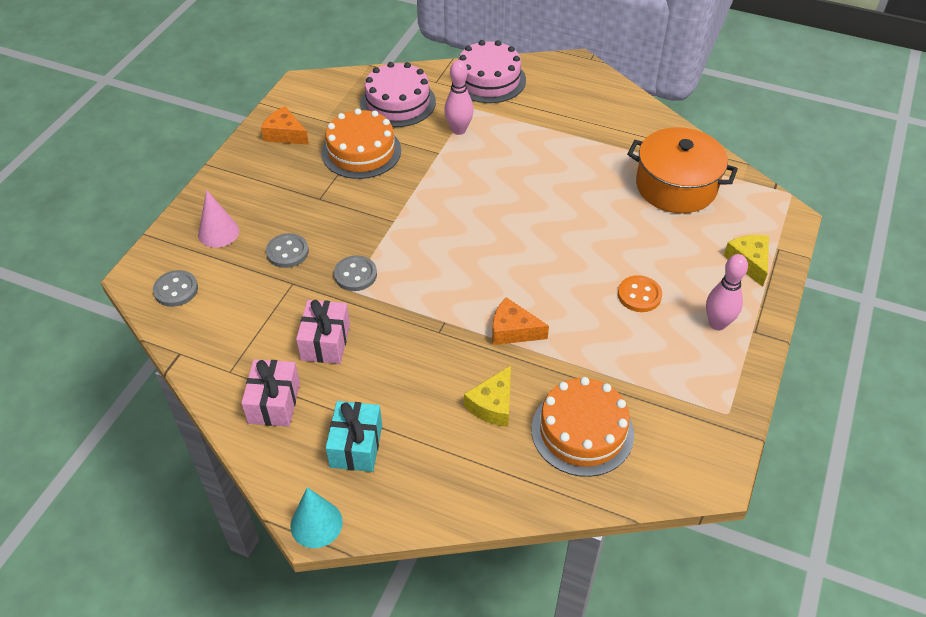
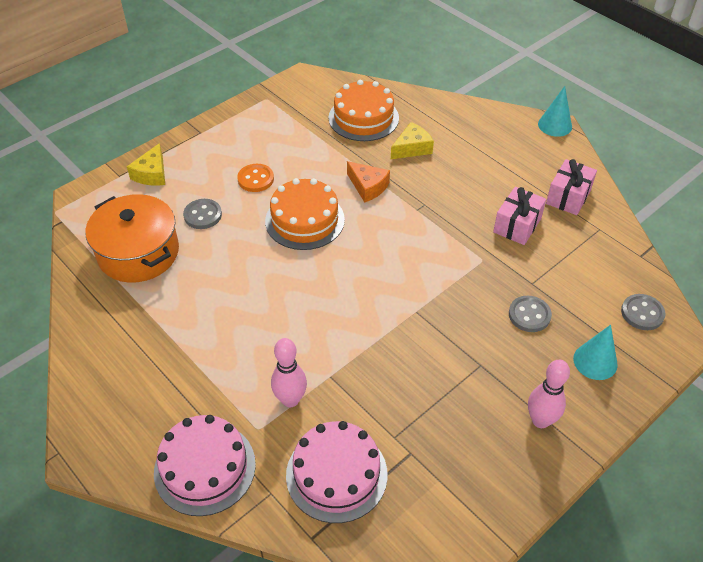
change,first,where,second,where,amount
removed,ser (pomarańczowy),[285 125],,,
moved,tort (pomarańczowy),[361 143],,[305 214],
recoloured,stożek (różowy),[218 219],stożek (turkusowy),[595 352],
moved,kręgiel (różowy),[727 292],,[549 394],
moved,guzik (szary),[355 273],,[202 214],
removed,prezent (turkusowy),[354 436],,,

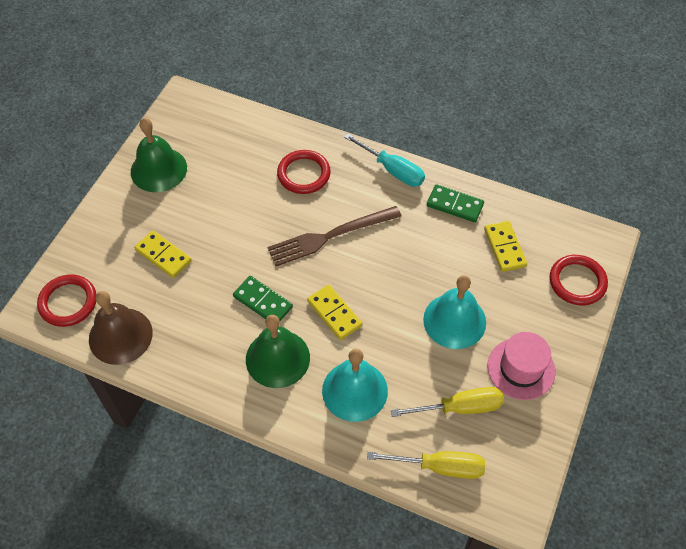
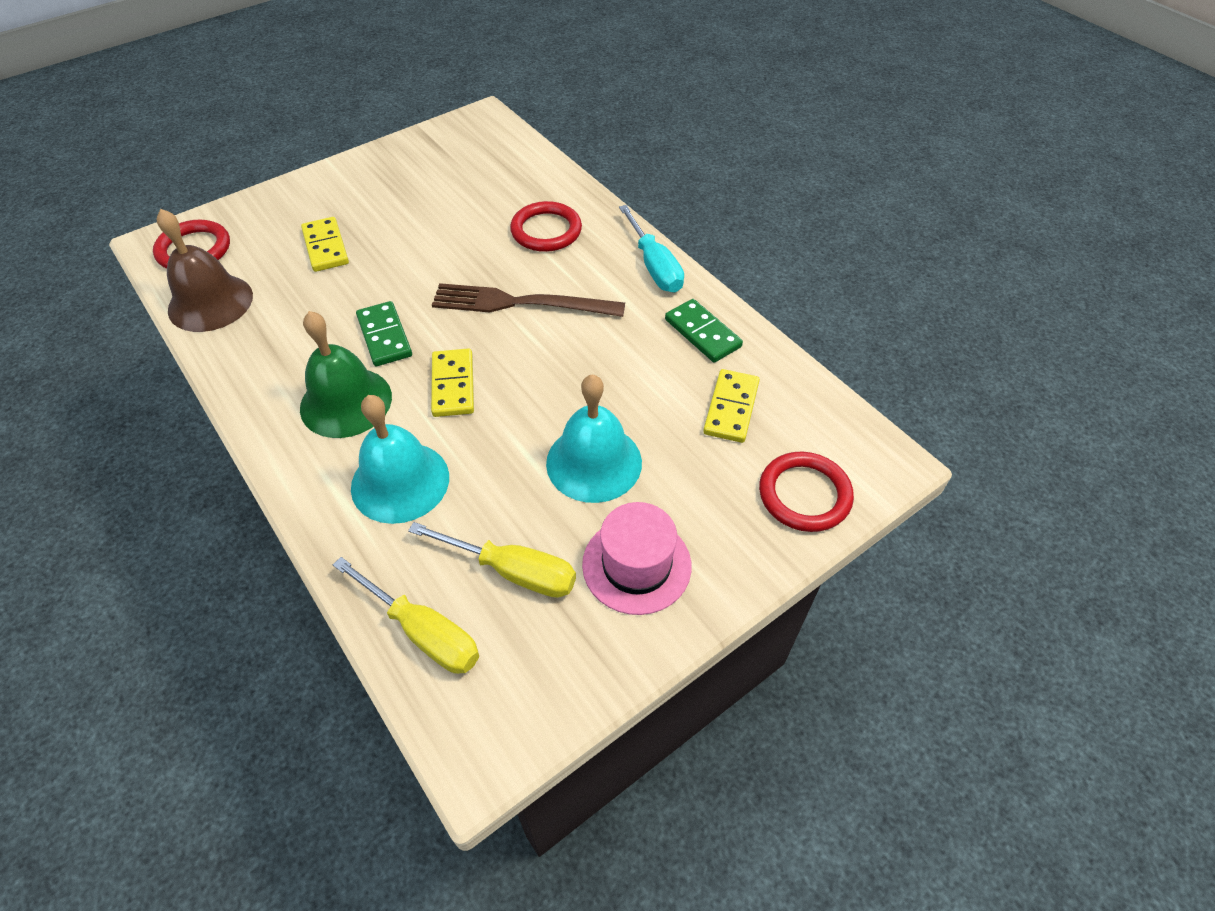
change,first,where,second,where,amount
removed,dzwonek (zielony),[159 155],,,

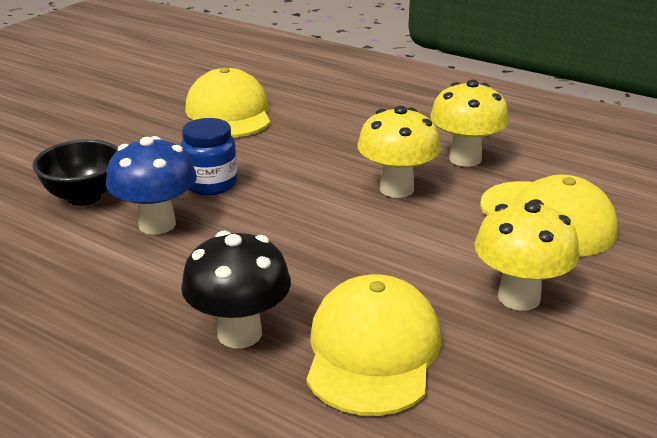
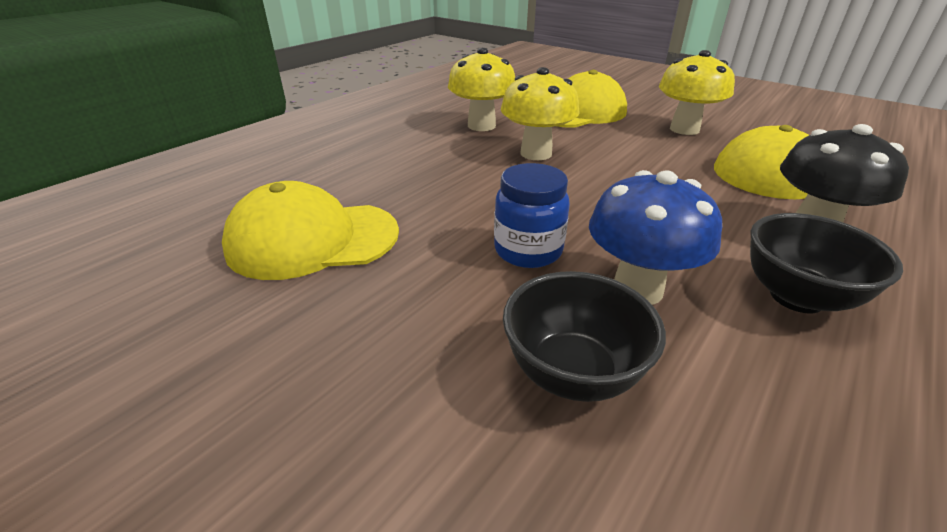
change,first,where,second,where,amount
added,,,miska (czarny),[826 263],

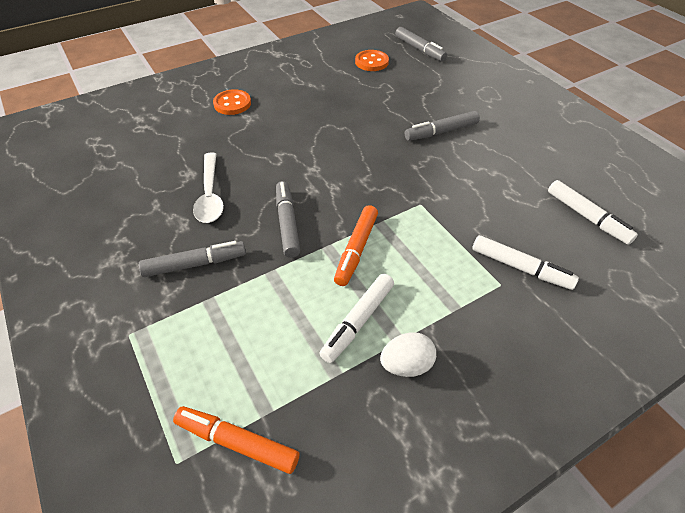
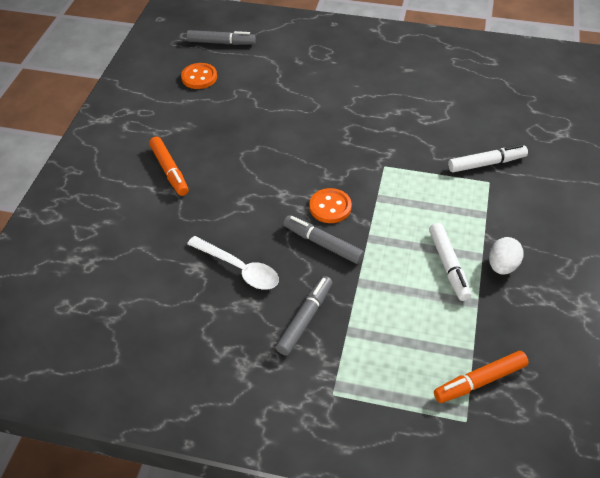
change,first,where,second,where,amount
moved,guzik (pomarańczowy),[232 102],,[330 205],
removed,flamaster (szary),[442 126],,,
removed,flamaster (biały),[593 212],,,
moved,flamaster (pomarańczowy),[356 245],,[169 166],

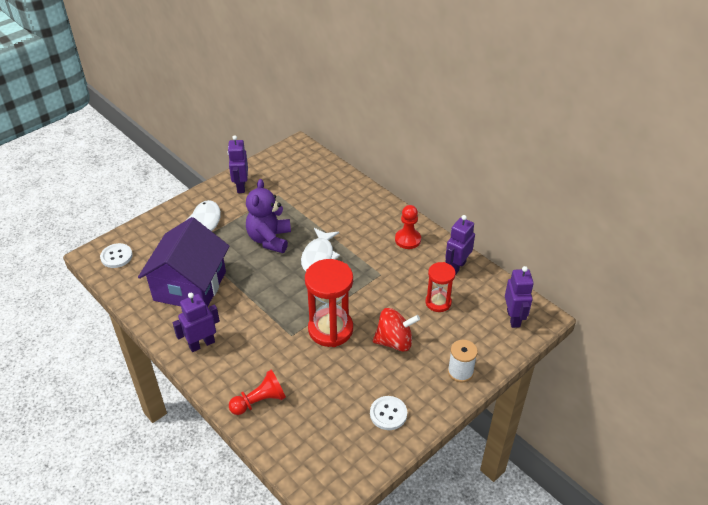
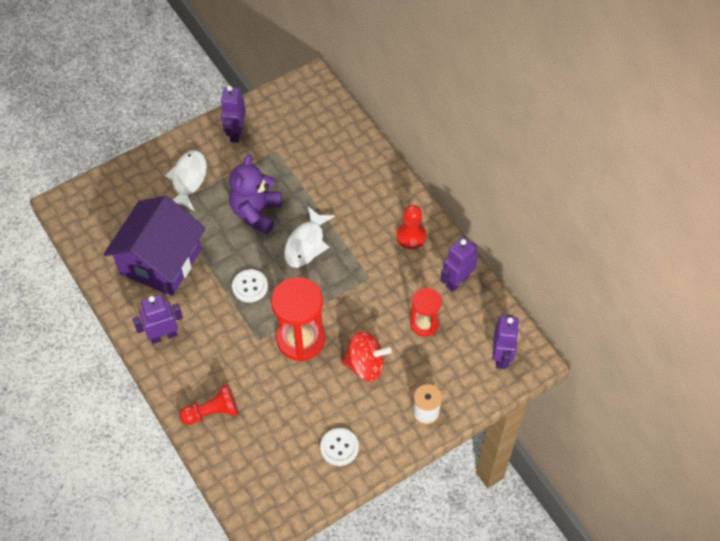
change,first,where,second,where,amount
moved,guzik (biały),[116 255],,[250 286],

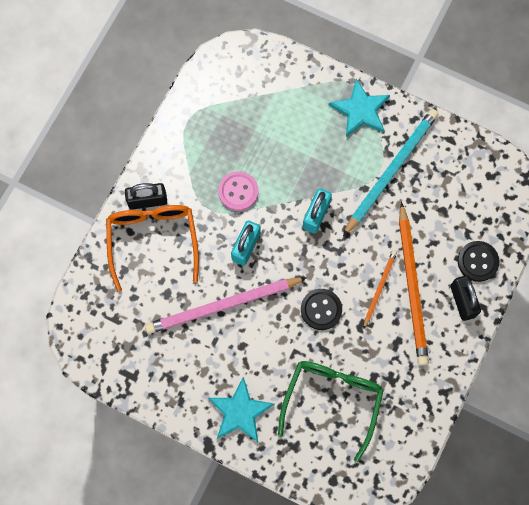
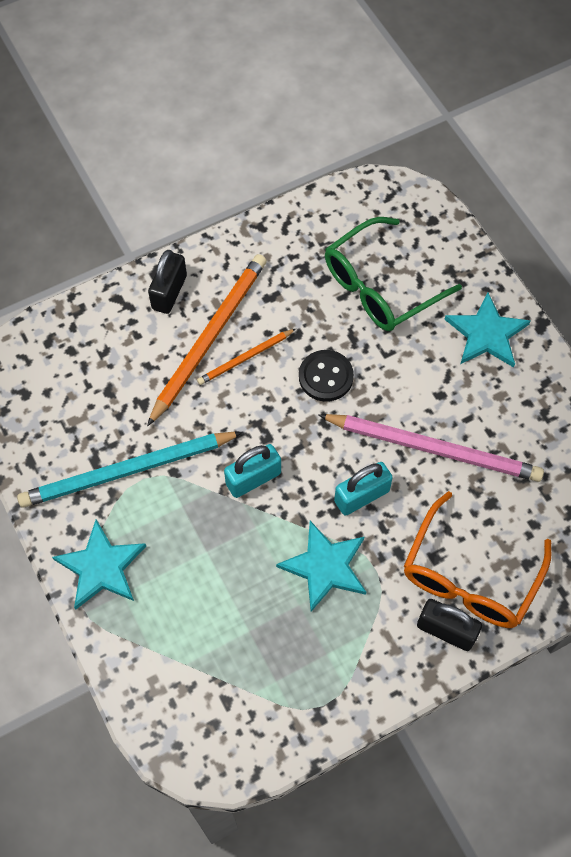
change,first,where,second,where,amount
replaced,guzik (różowy),[238 191],gwiazda (turkusowy),[321 566],
removed,guzik (czarny),[478 261],,,

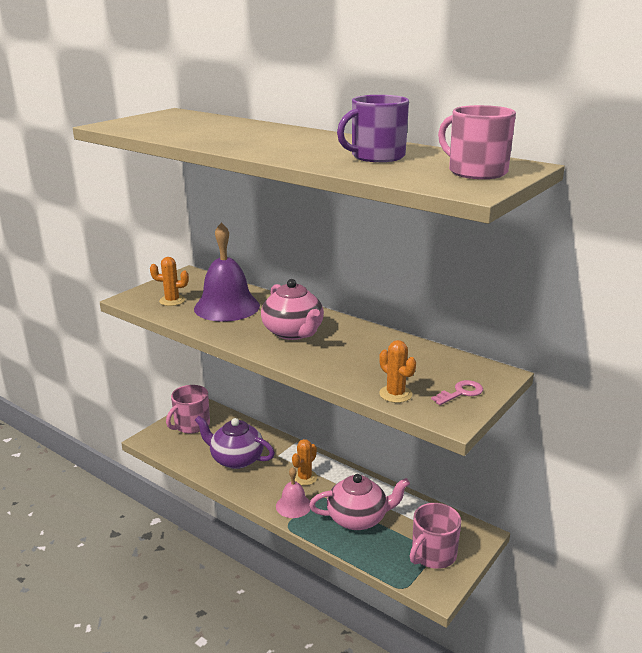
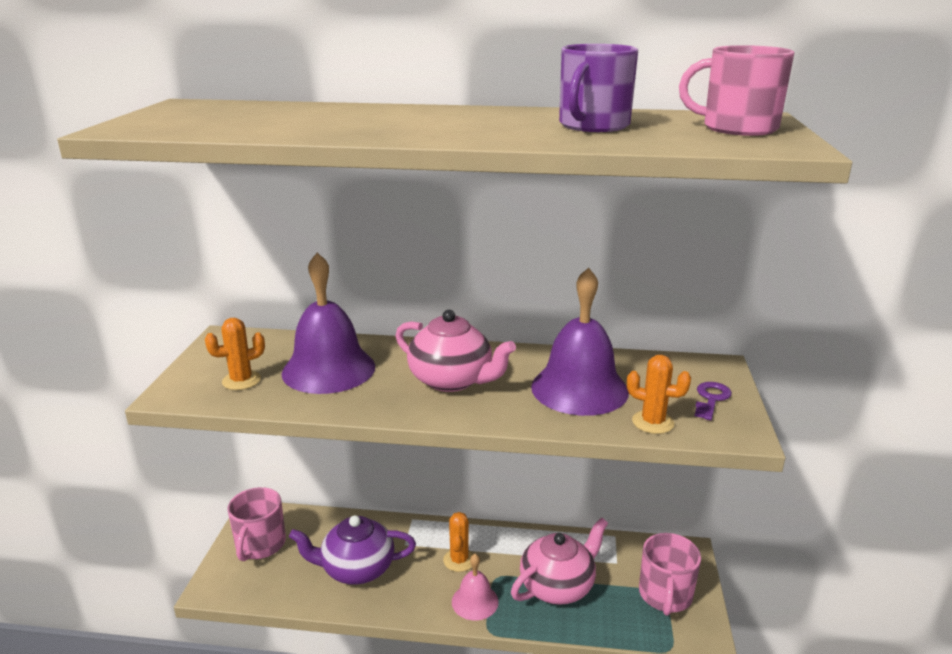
change,first,where,second,where,amount
recoloured,klucz (różowy),[457 392],klucz (fioletowy),[713 401],
added,,,dzwonek (fioletowy),[580 341],

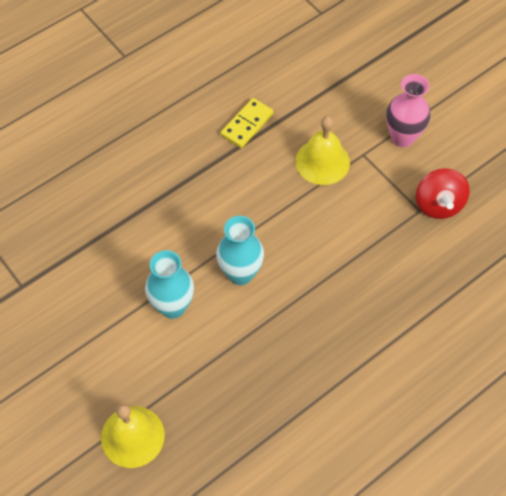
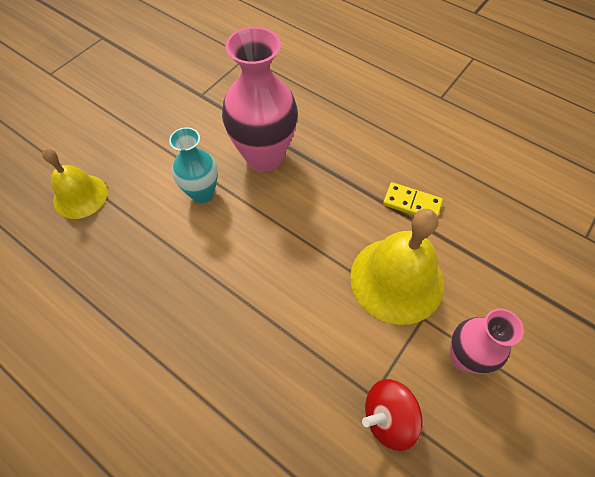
change,first,where,second,where,amount
resized,dzwonek (żółty),[322 150],,[397 267],x1.59
removed,wazon (turkusowy),[240 250],,,
added,,,wazon (różowy),[260 99],

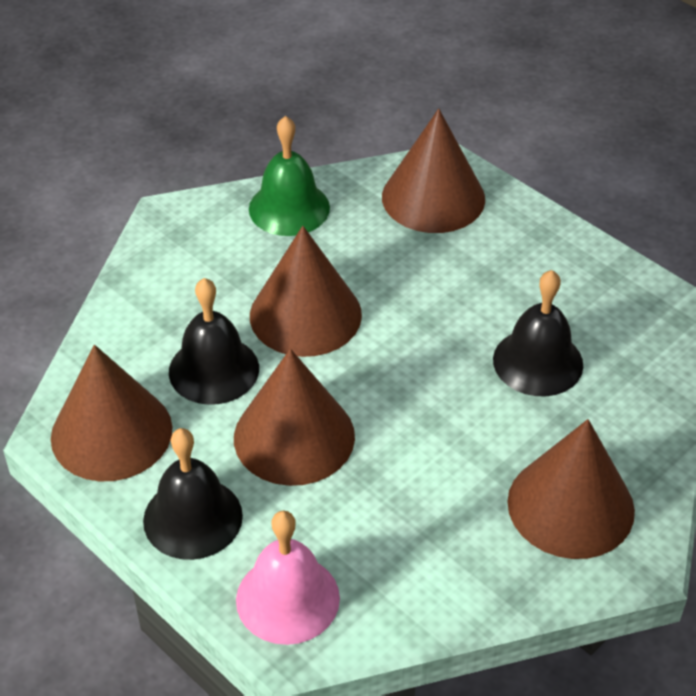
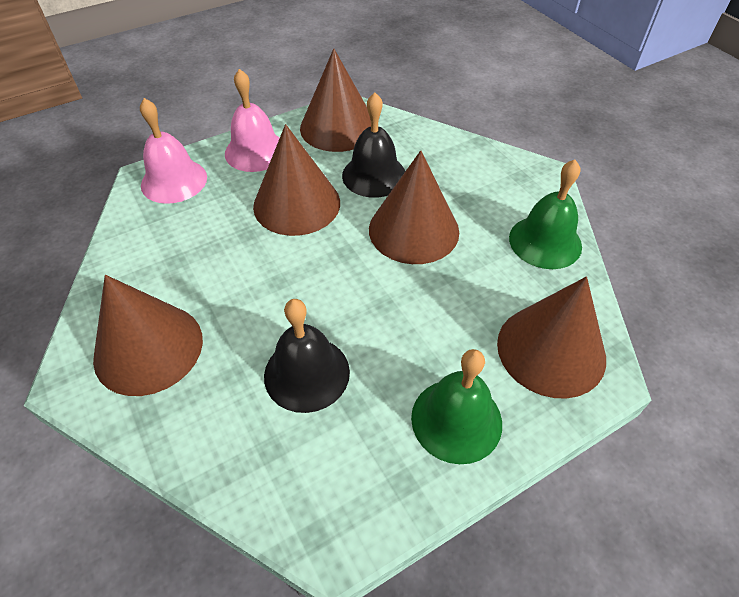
change,first,where,second,where,amount
recoloured,dzwonek (czarny),[193 494],dzwonek (różowy),[252 120],
added,,,dzwonek (zielony),[456 406],

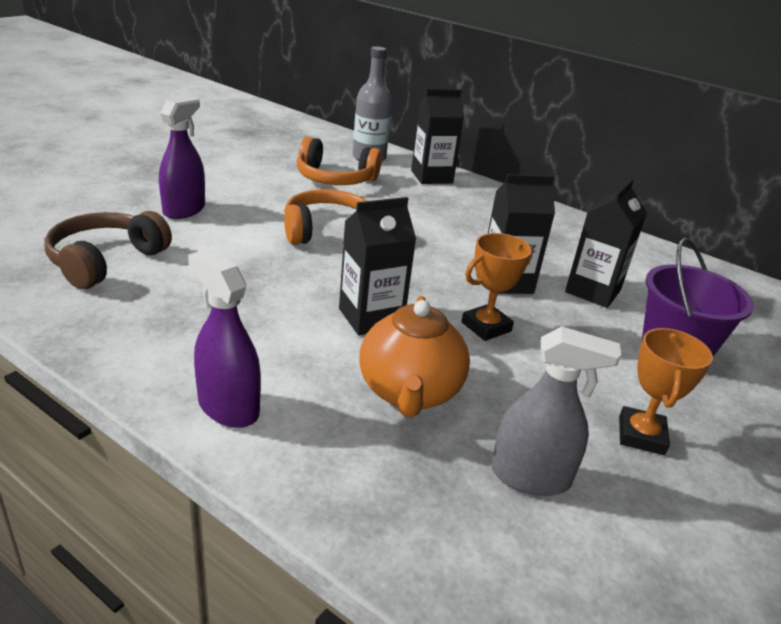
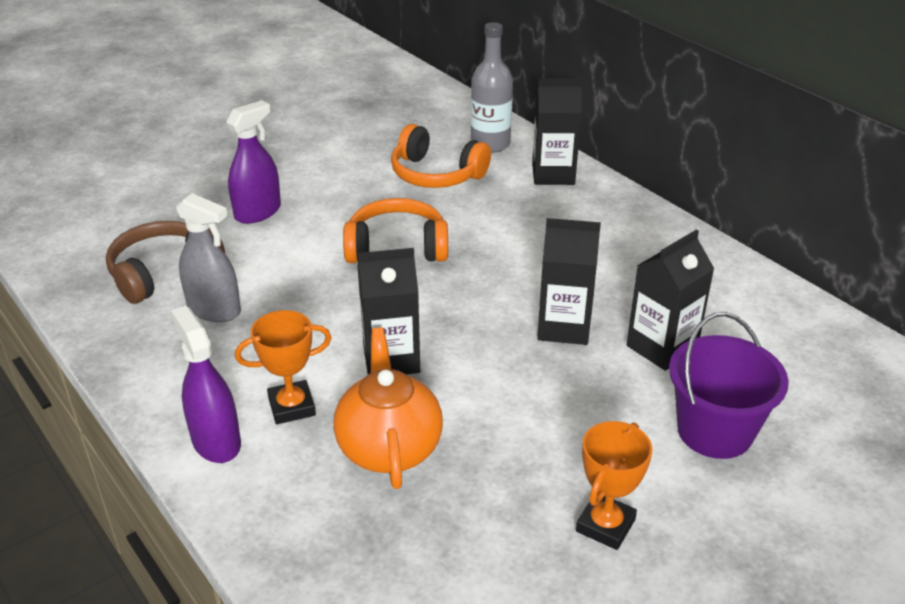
change,first,where,second,where,amount
moved,puchar (pomarańczowy),[497 287],,[283 367],
turned,imbryk (pomarańczowy),[414 357],,[388 408],150 degrees clockwise
moved,spryskiwacz (szary),[556 411],,[208 257],

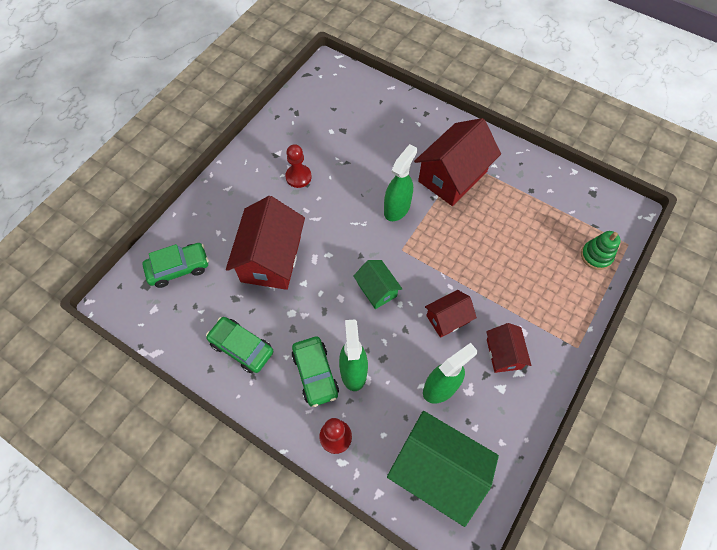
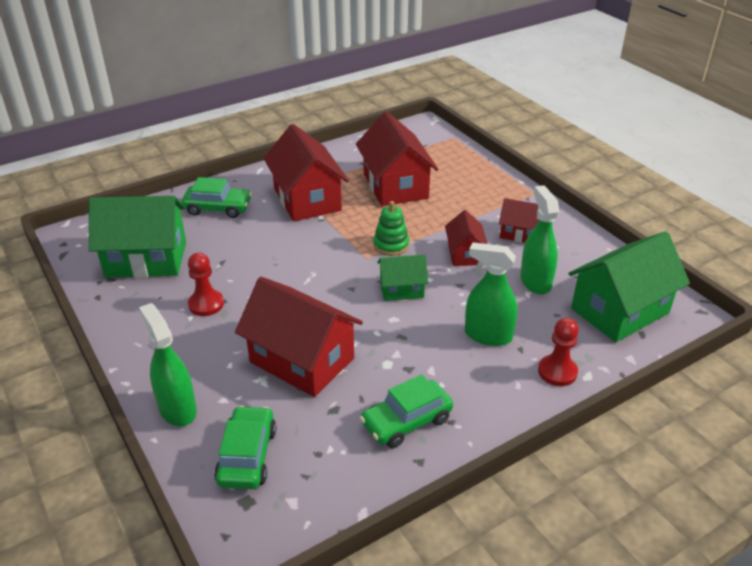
change,first,where,second,where,amount
moved,spryskiwacz (zielony),[400 182],,[168 364],
moved,zabawka nakładanka (zielony),[601 250],,[391 228],
moved,samochód (zielony),[315 372],,[217 197],
added,,,domek (czerwony),[397 159],
added,,,domek (zielony),[137 237],

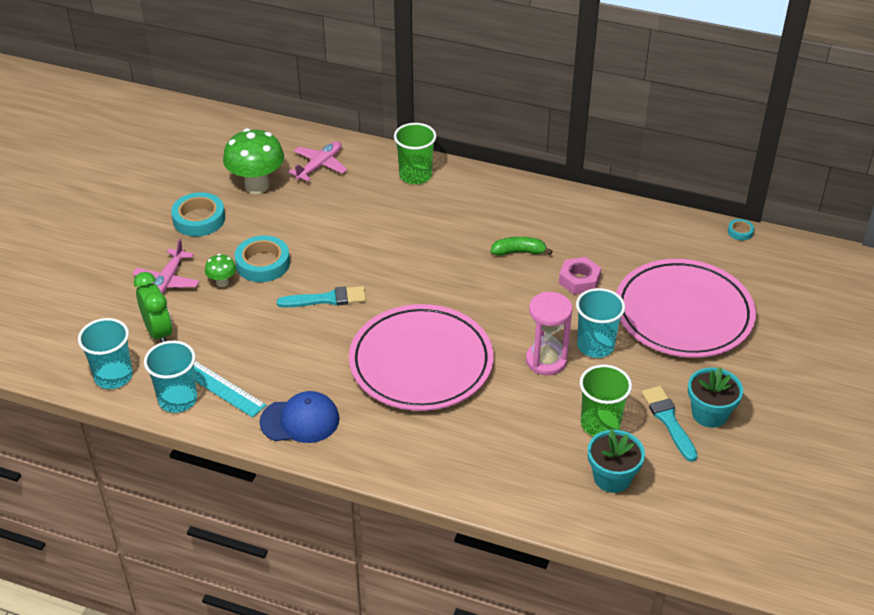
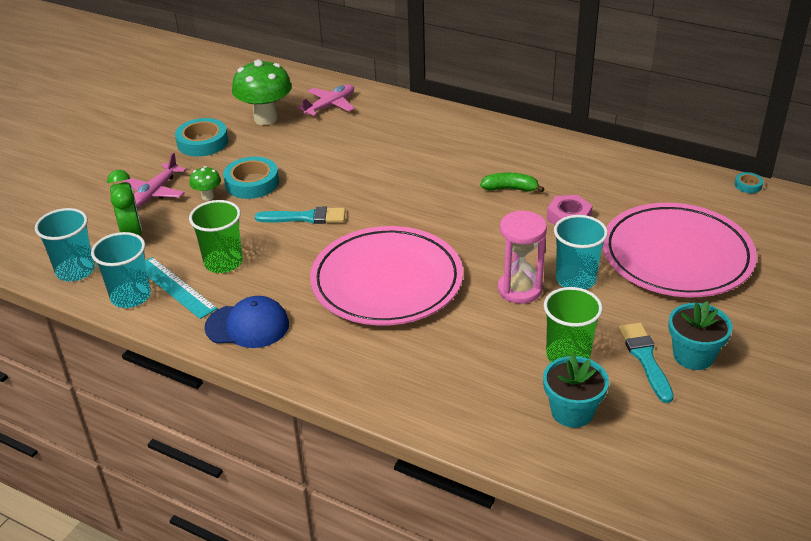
change,first,where,second,where,amount
moved,szklanka (zielony),[415 153],,[216 236],

